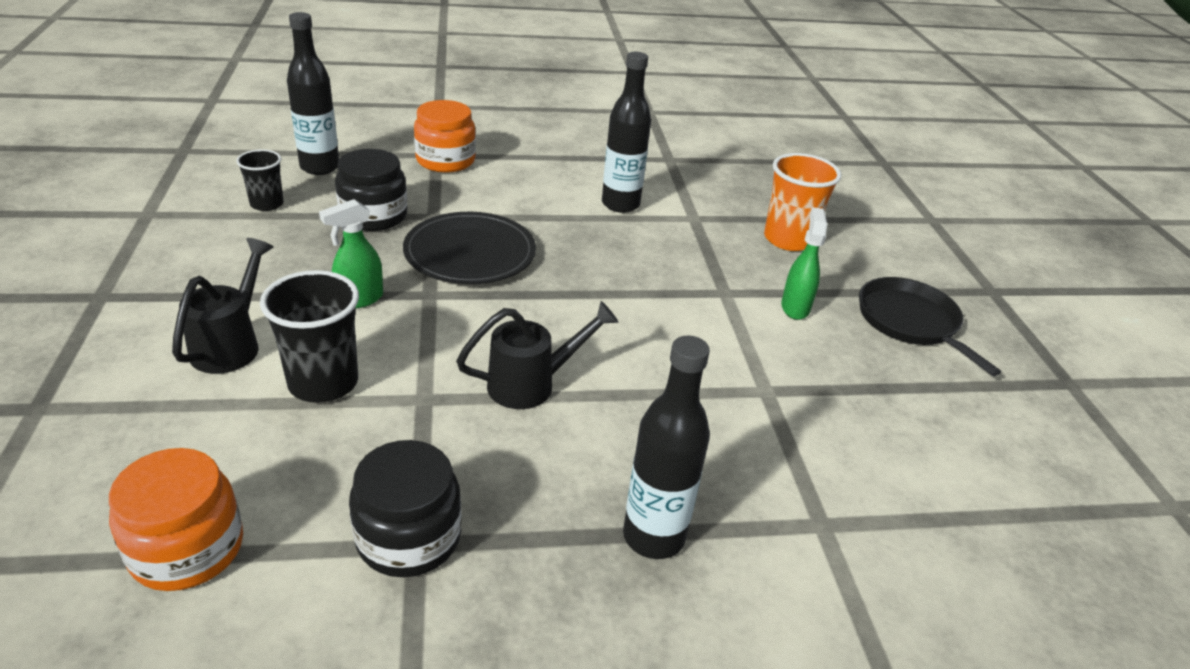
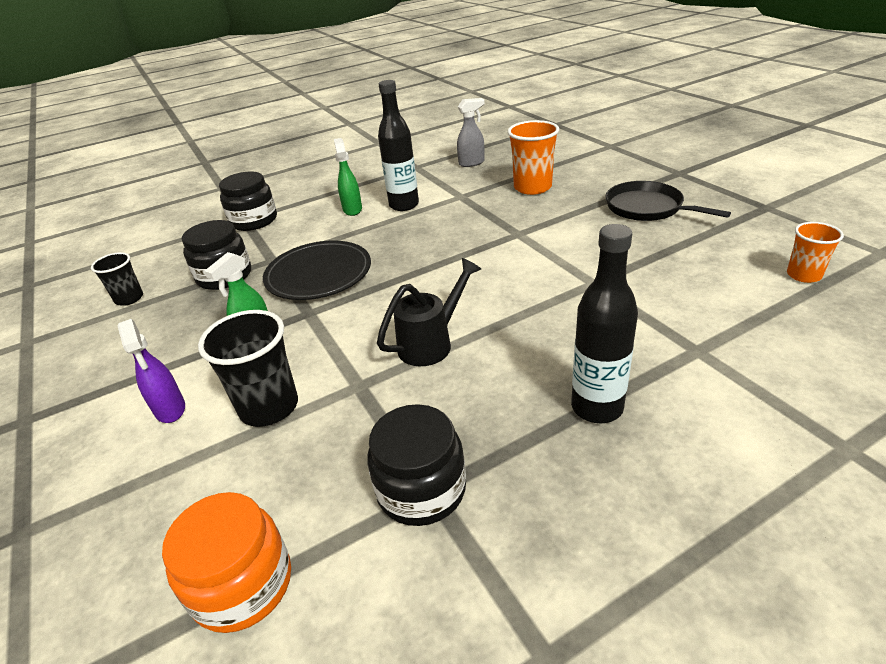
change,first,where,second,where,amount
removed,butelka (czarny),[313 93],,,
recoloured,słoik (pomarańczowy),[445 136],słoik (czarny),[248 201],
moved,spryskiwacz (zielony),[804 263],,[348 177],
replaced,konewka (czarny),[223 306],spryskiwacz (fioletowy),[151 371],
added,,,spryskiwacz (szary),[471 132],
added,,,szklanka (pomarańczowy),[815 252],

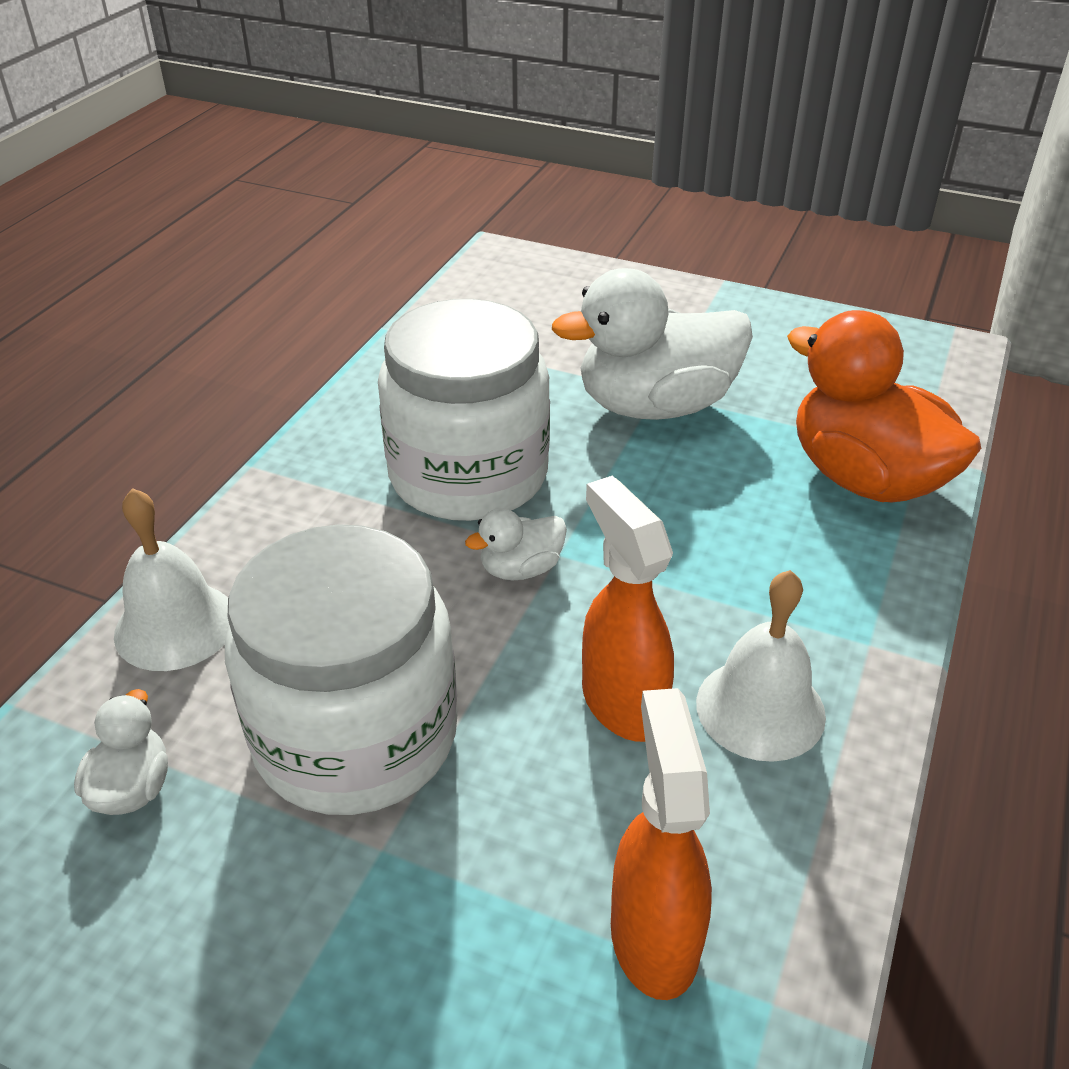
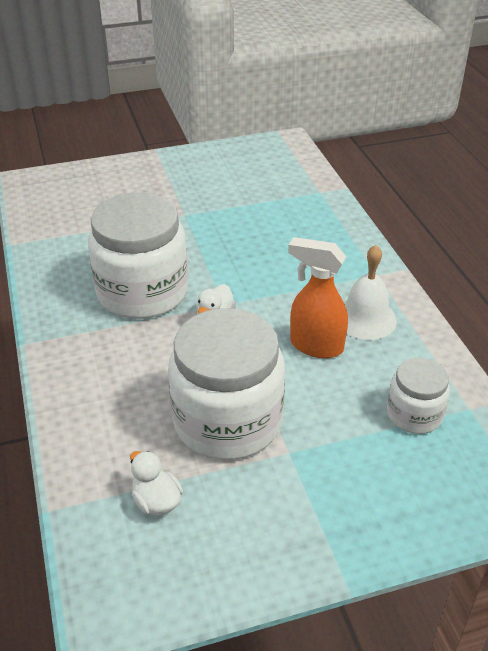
change,first,where,second,where,amount
removed,kaczka (biały),[652 344],,,
removed,kaczka (pomarańczowy),[884 406],,,
removed,dzwonek (biały),[171 579],,,
replaced,spryskiwacz (pomarańczowy),[661 844],słoik (biały),[418 396],

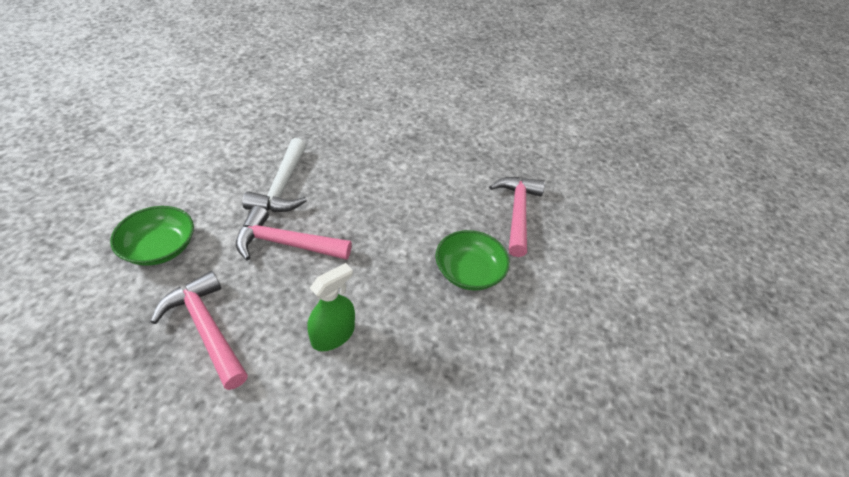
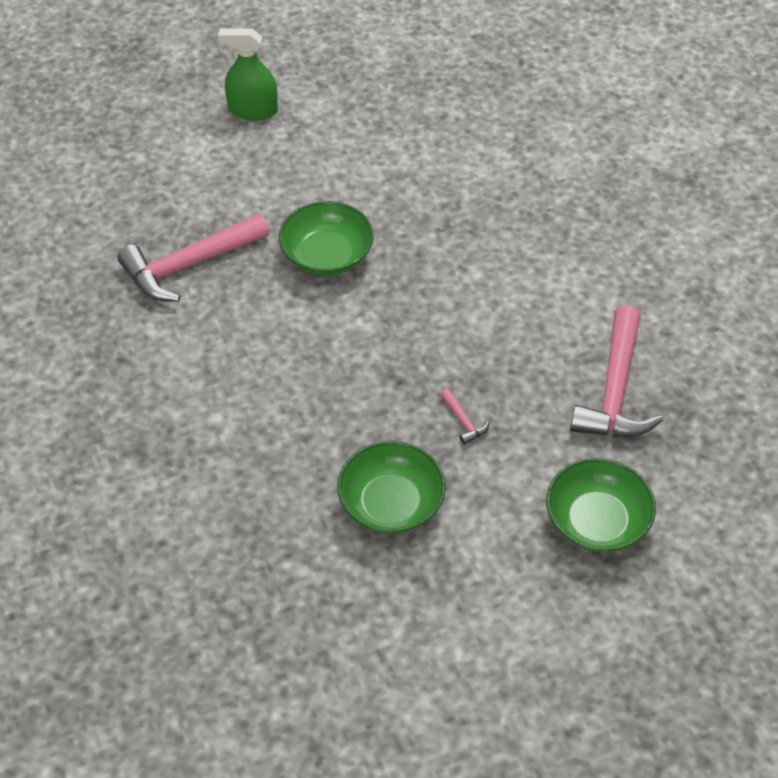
change,first,where,second,where,amount
replaced,młotek (biały),[274 175],miska (zielony),[391 487],
resized,młotek (różowy),[294 233],,[464 417],x0.40
moved,spryskiwacz (zielony),[331 307],,[248 74],

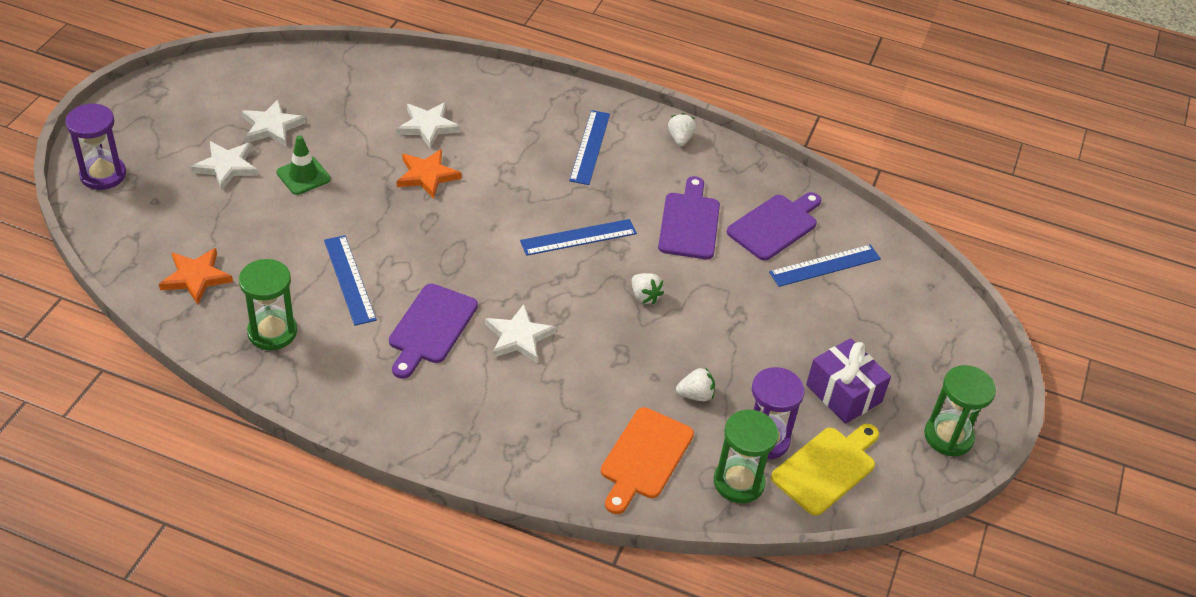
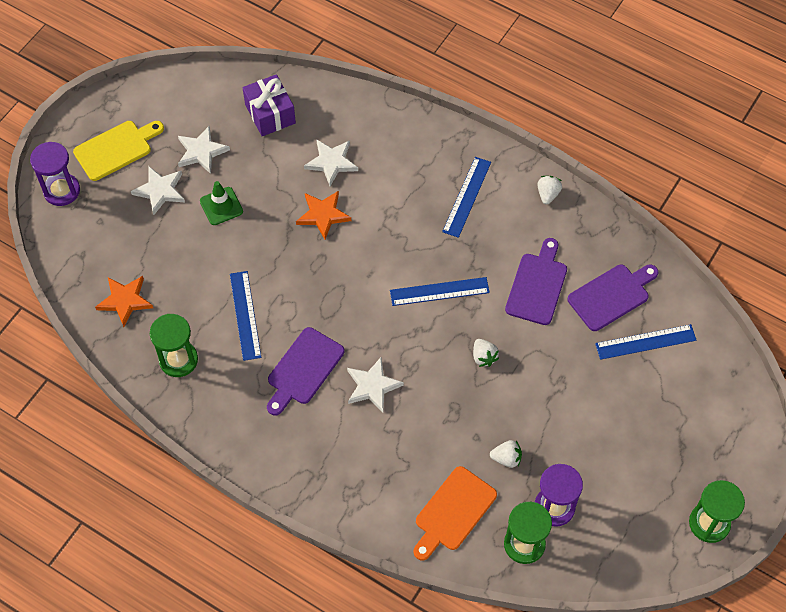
change,first,where,second,where,amount
moved,prezent (fioletowy),[848 381],,[269 105],
moved,deska do krojenia (żółty),[825 470],,[118 151],

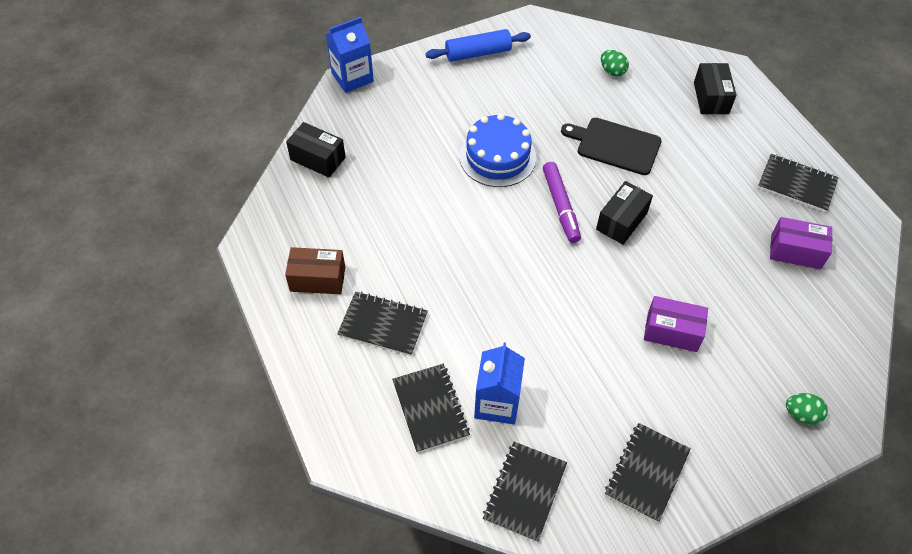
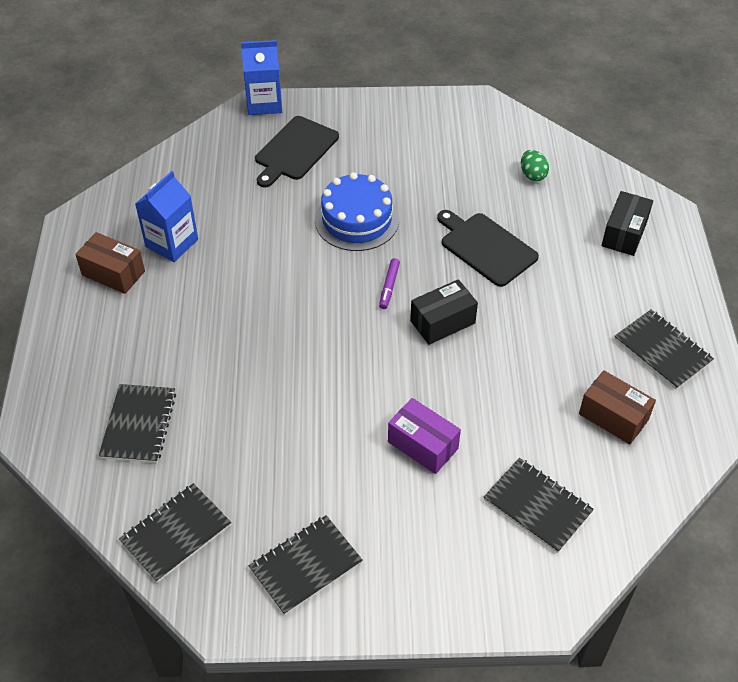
change,first,where,second,where,amount
removed,wałek do ciasta (niebieski),[478 45],,,
removed,pudełko (czarny),[316 149],,,
resized,flamaster (fioletowy),[562 202],,[389 283],x0.59
recoloured,pudełko (fioletowy),[801 243],pudełko (brązowy),[617 407],
moved,zeszyt (czarny),[382 324],,[539 505],
moved,karton mleka (niebieski),[499 383],,[166 216],
removed,jajko (zielony),[807 408],,,
added,,,deska do krojenia (czarny),[297 151],

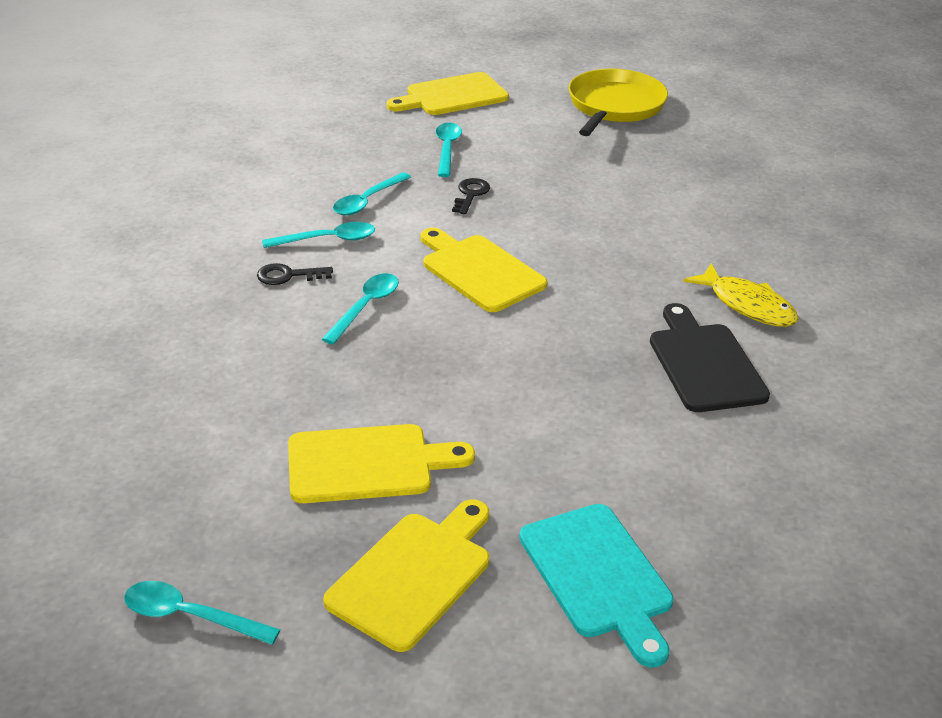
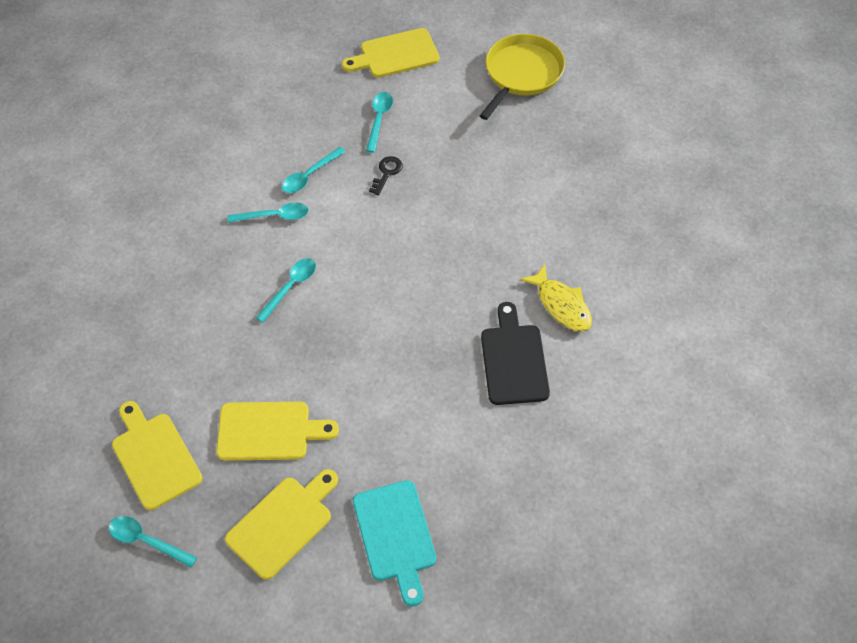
change,first,where,second,where,amount
moved,deska do krojenia (żółty),[484 270],,[157 455],
removed,klucz (czarny),[295 274],,,

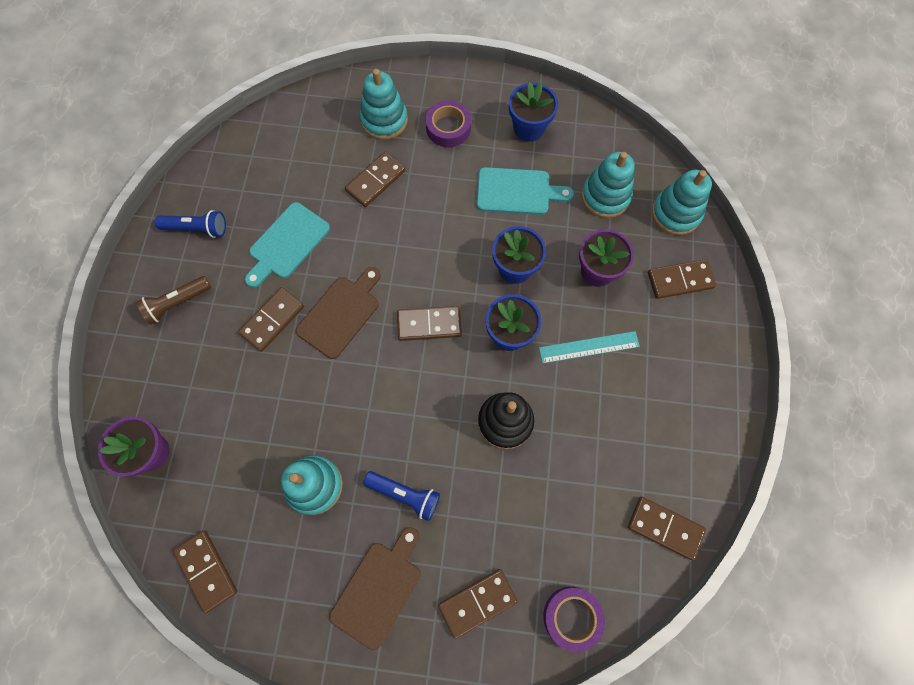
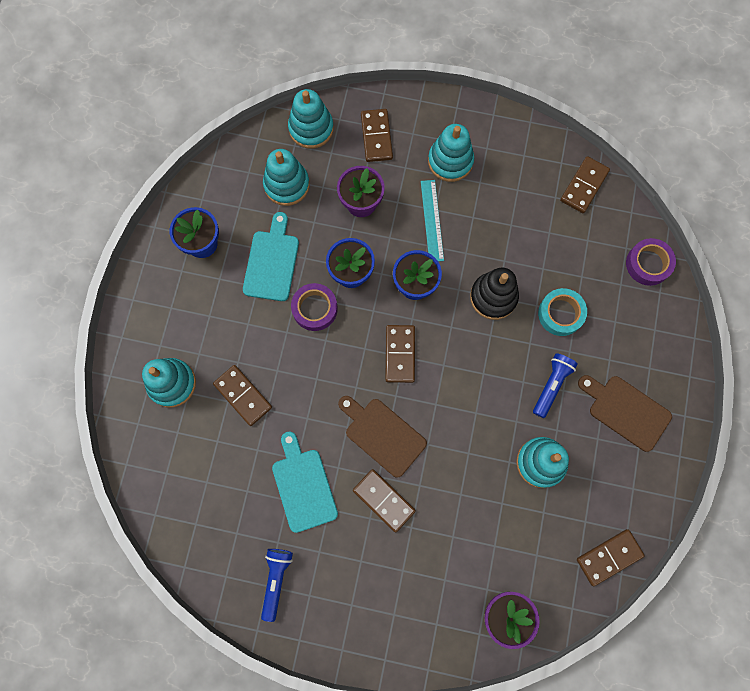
change,first,where,second,where,amount
moved,taśma klejąca (fioletowy),[448 123],,[314 307],
turned,deska do krojenia (turkusowy),[287 245],,[305 482],150 degrees counterclockwise
removed,latarka (brązowy),[173 300],,,
removed,kostka domina (brązowy),[478 604],,,
added,,,zabawka nakładanka (turkusowy),[451 153],
added,,,taśma klejąca (turkusowy),[562 312],

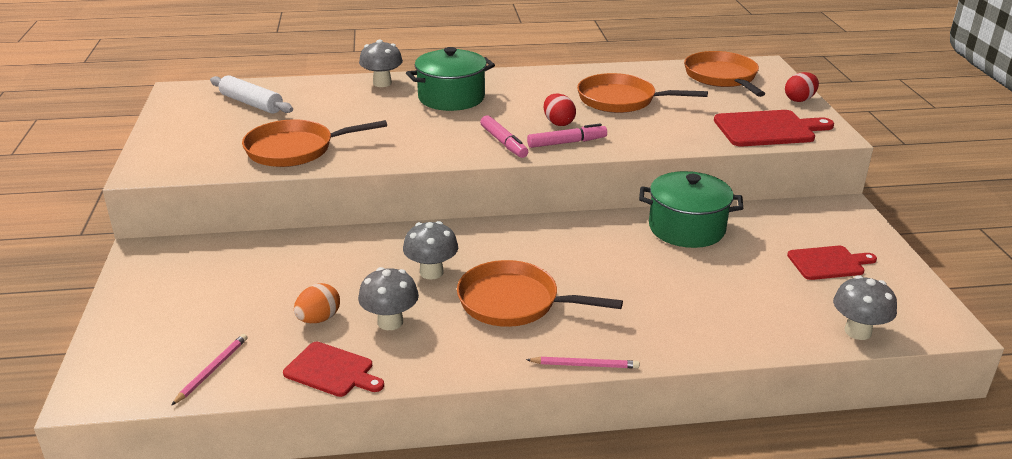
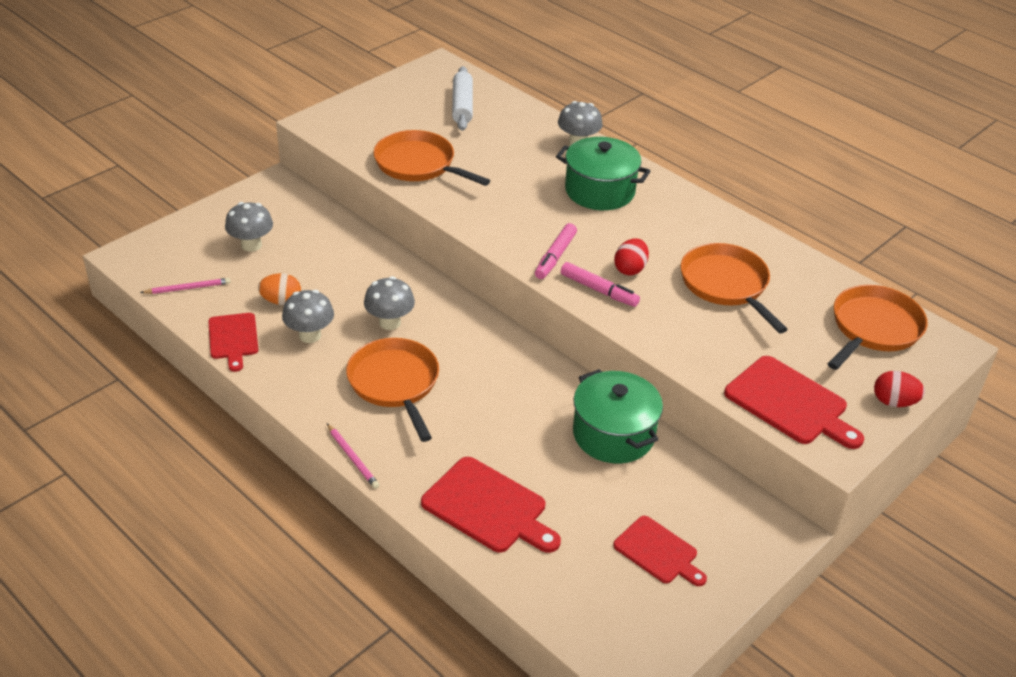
change,first,where,second,where,amount
moved,grzyb (szary),[865 307],,[249 227],
added,,,deska do krojenia (czerwony),[491 505],

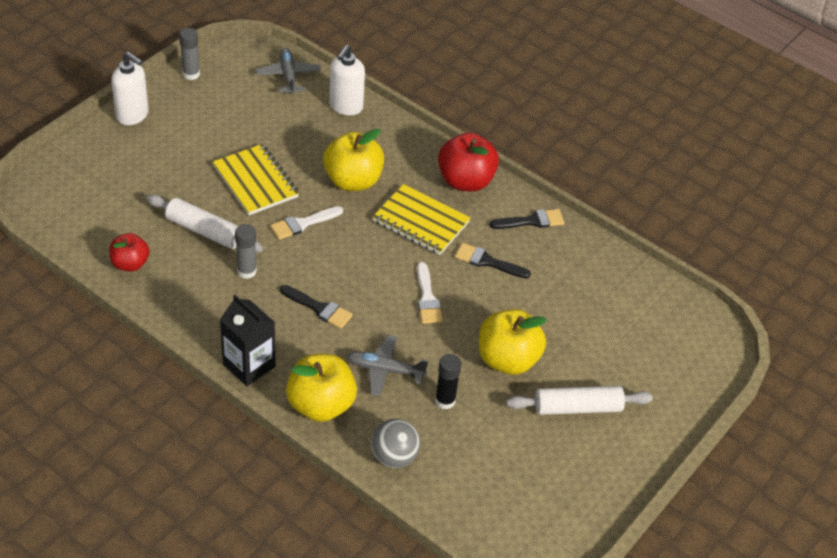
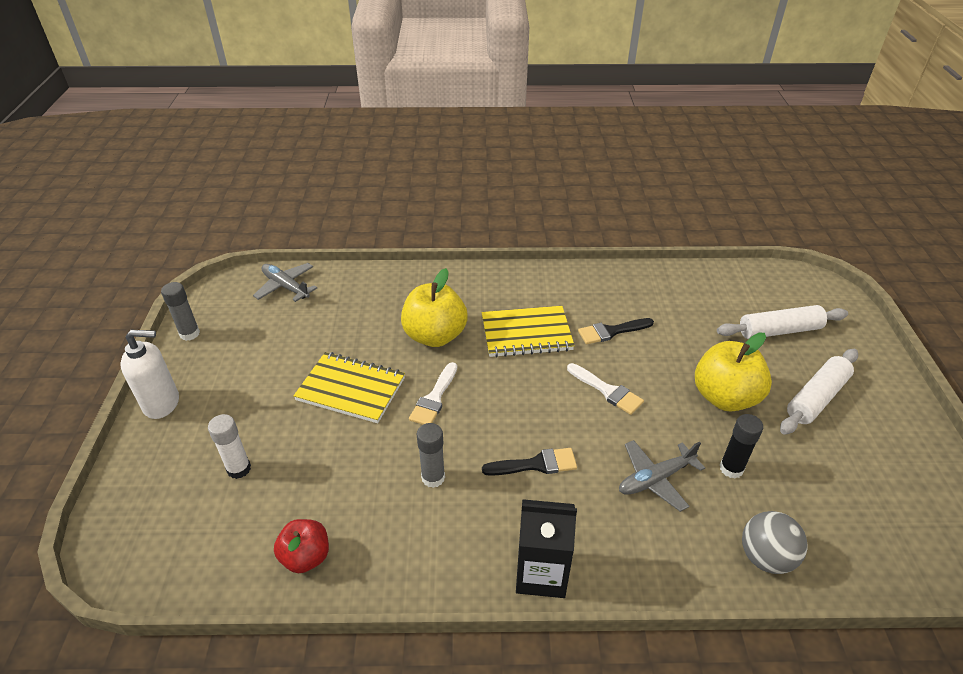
change,first,where,second,where,amount
removed,dozownik mydła (biały),[347 80],,,
removed,jabłko (czerwony),[468 162],,,
moved,wałek do ciasta (biały),[204 223],,[782 322],
removed,pędzel (czarny),[526 219],,,
removed,jabłko (żółty),[321 388],,,
added,,,klej w sztyfcie (biały),[229 446],

